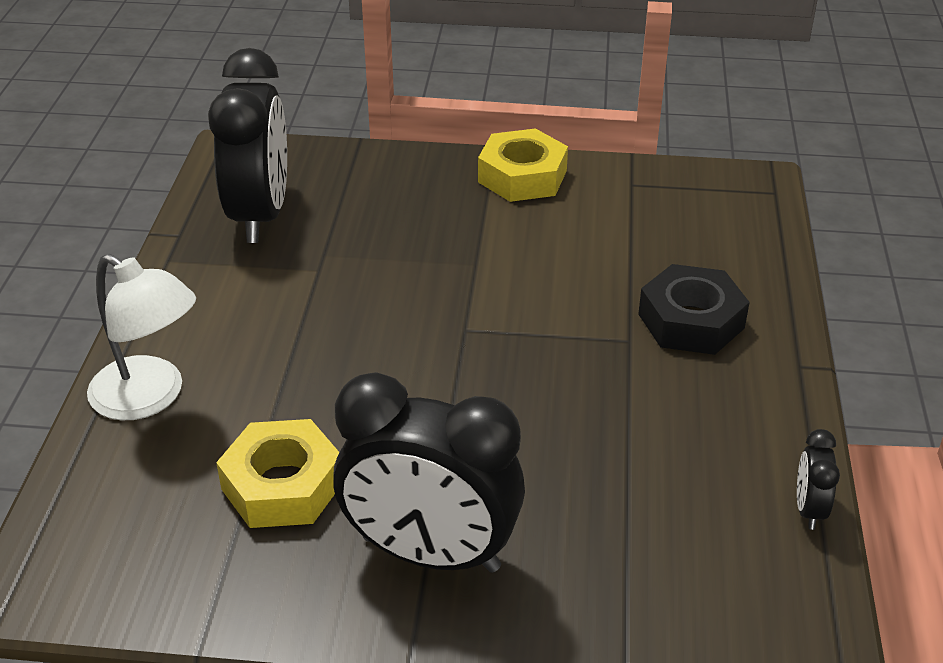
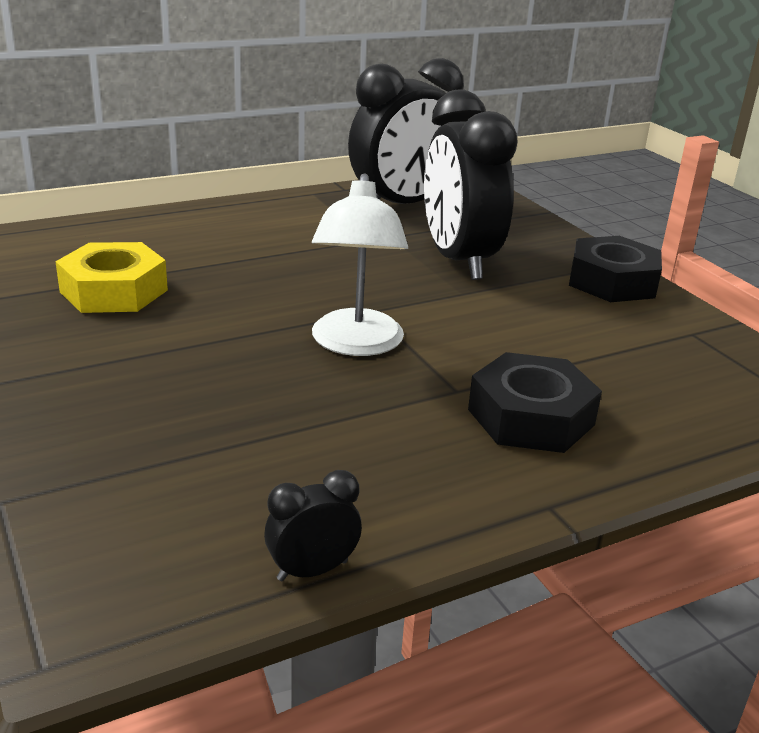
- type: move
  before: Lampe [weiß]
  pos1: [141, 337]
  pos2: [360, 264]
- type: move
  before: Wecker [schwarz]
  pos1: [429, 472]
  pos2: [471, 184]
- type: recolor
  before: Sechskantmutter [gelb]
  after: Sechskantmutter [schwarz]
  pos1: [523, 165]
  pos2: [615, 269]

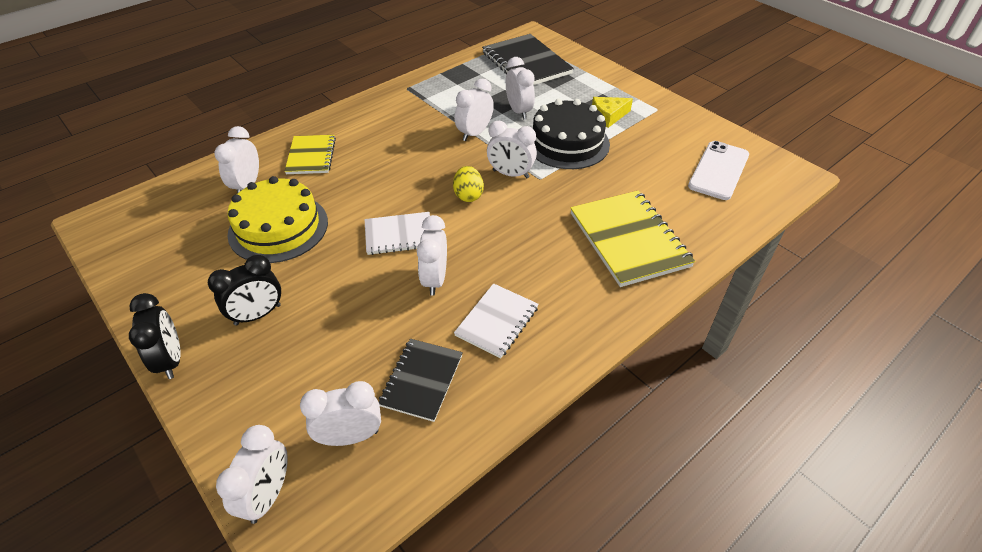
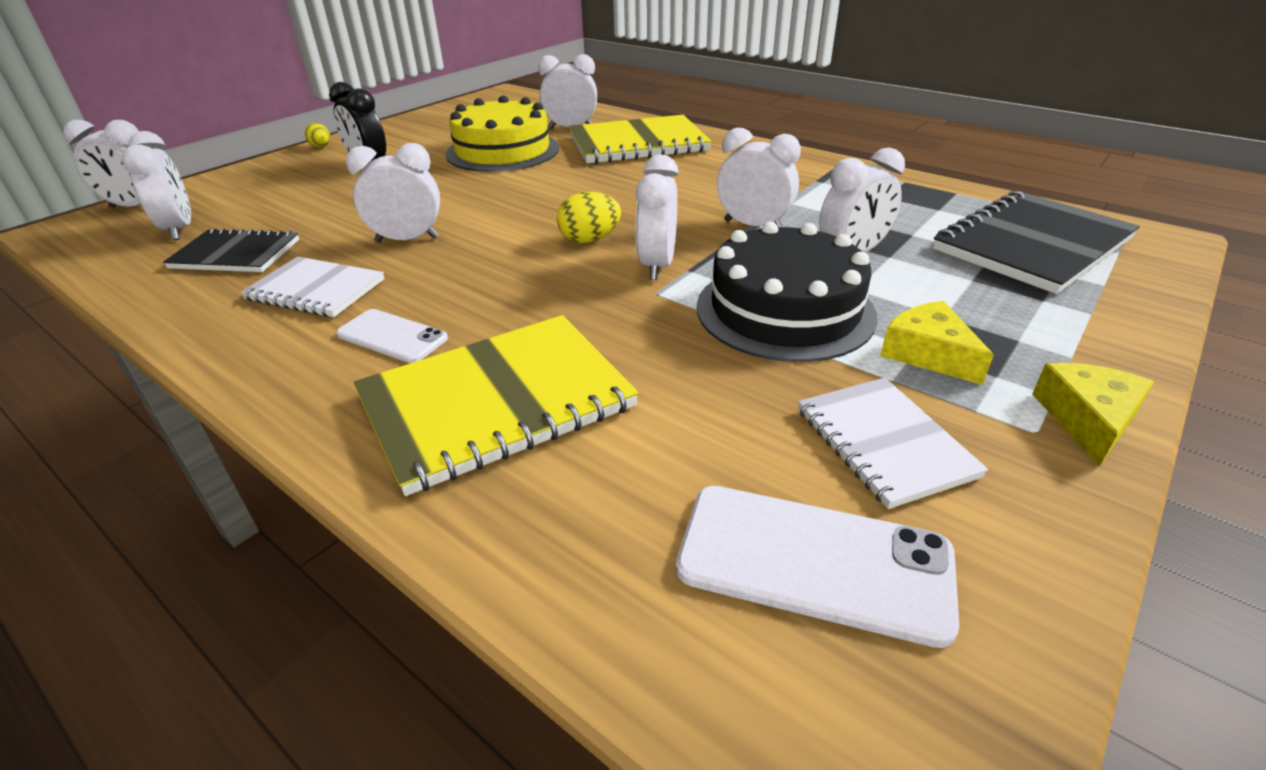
- type: replace
  before: Wecker [schwarz]
  after: Ei [gelb]
  pos1: [155, 336]
  pos2: [317, 135]
- type: resize
  before: Notizbuch [gelb]
  pos1: [310, 154]
  pos2: [640, 139]
  scale: 1.67
- type: move
  before: Notizbuch [weiß]
  pos1: [397, 233]
  pos2: [893, 443]
- type: insert
  after: Handy [weiß]
  pos2: [392, 336]
- type: insert
  after: Käse [gelb]
  pos2: [1093, 415]

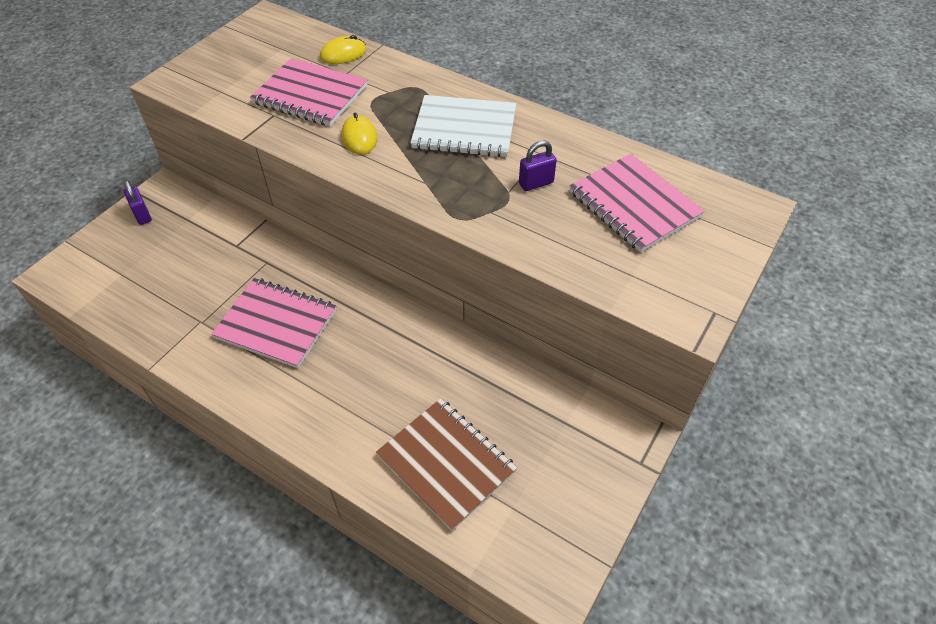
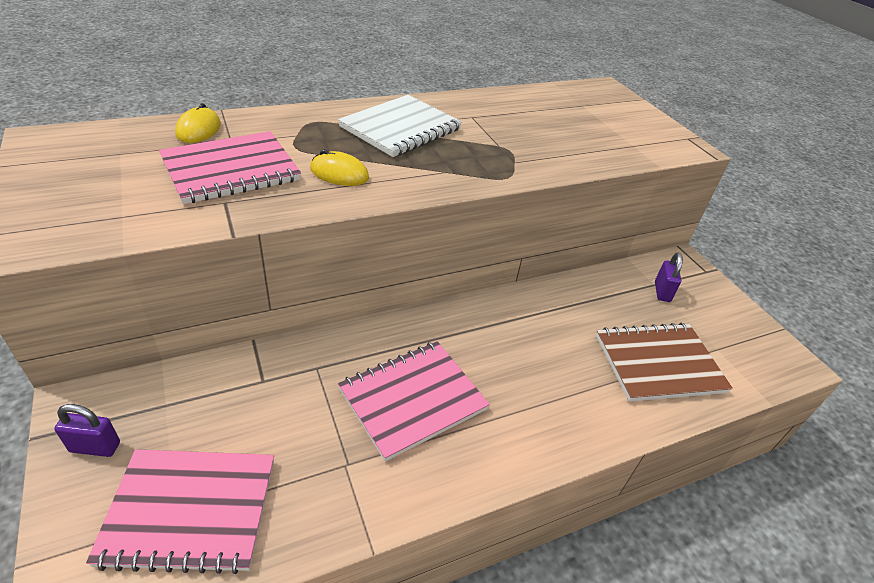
- type: move
  before: Vorhängeschloss [lila]
  pos1: [538, 165]
  pos2: [669, 277]
- type: move
  before: Notizbuch [rosa]
  pos1: [637, 203]
  pos2: [180, 511]

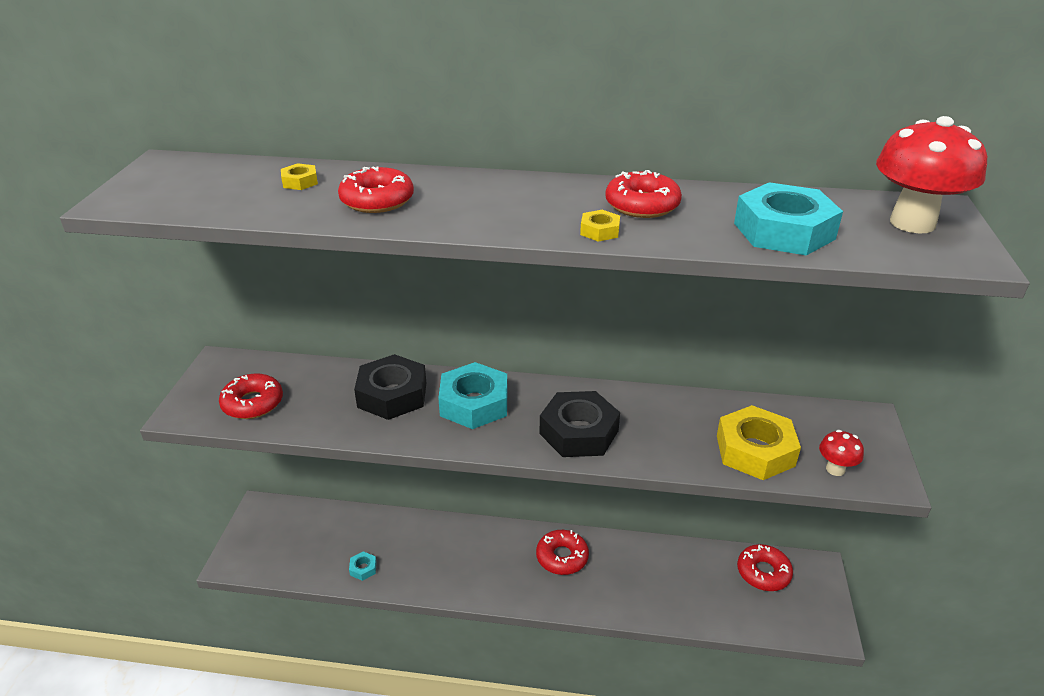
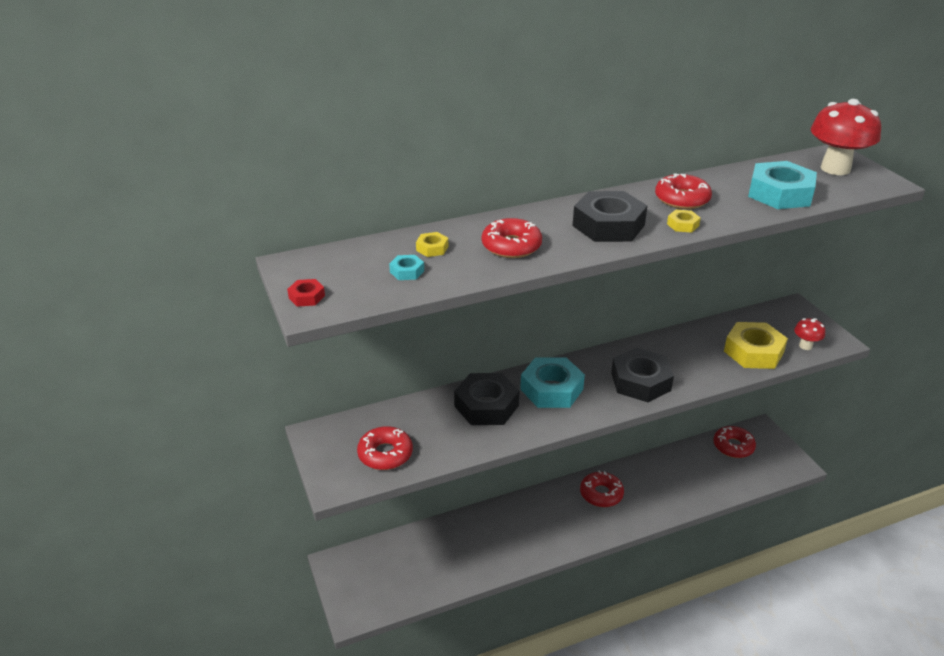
- type: move
  before: Sechskantmutter [türkis]
  pos1: [363, 566]
  pos2: [406, 267]
- type: insert
  after: Sechskantmutter [rot]
  pos2: [306, 293]
- type: insert
  after: Sechskantmutter [schwarz]
  pos2: [610, 216]

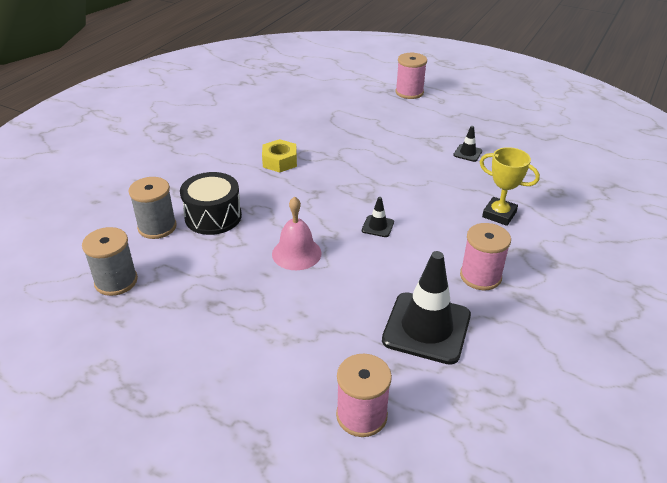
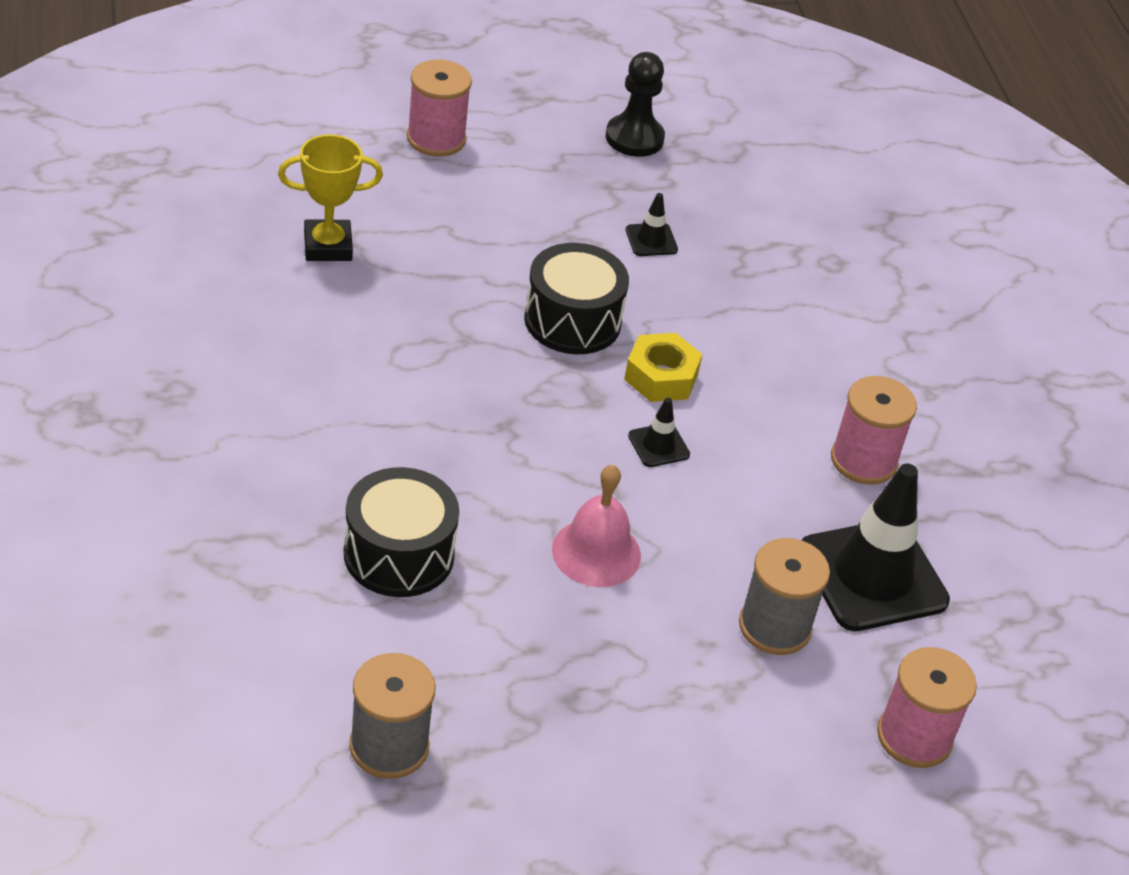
- type: move
  before: Garnrolle [grau]
  pos1: [153, 208]
  pos2: [784, 596]
- type: move
  before: Sechskantmutter [gelb]
  pos1: [279, 156]
  pos2: [663, 367]
- type: move
  before: Pokal [gelb]
  pos1: [510, 186]
  pos2: [330, 197]
- type: insert
  after: Trommel [schwarz]
  pos2: [576, 298]
- type: insert
  after: Bauer [schwarz]
  pos2: [635, 104]

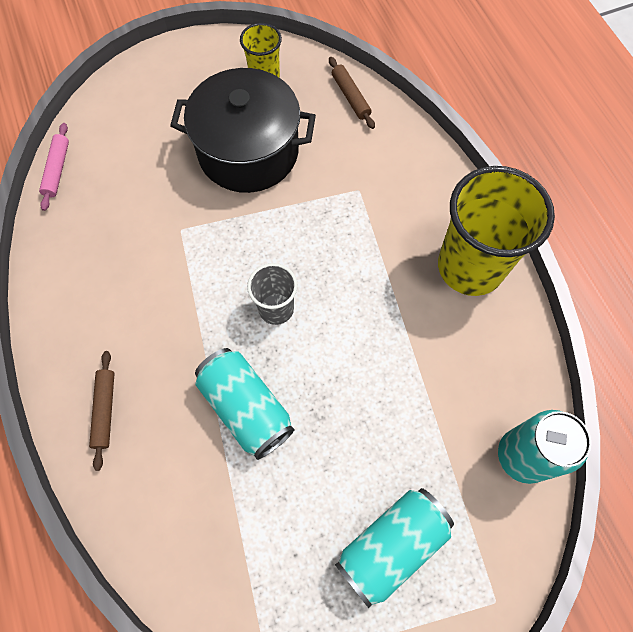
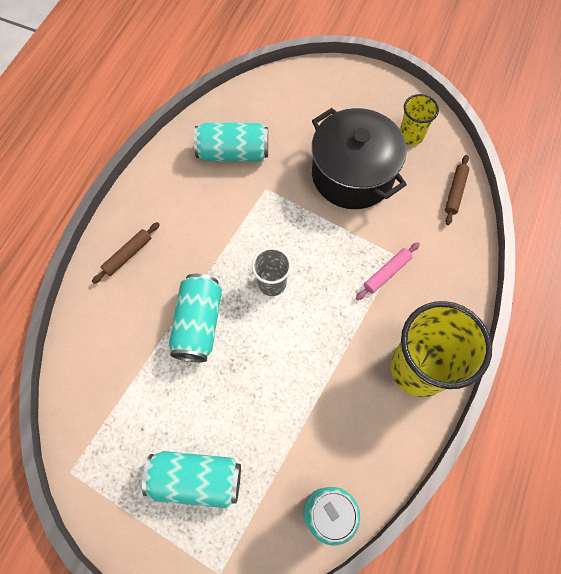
- type: move
  before: Nudelholz [rosa]
  pos1: [54, 167]
  pos2: [388, 271]
- type: insert
  after: Dose [türkis]
  pos2: [231, 142]

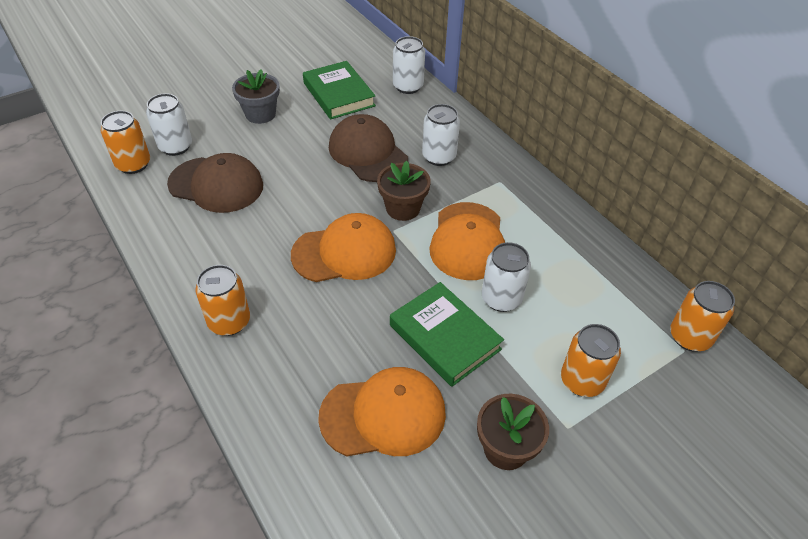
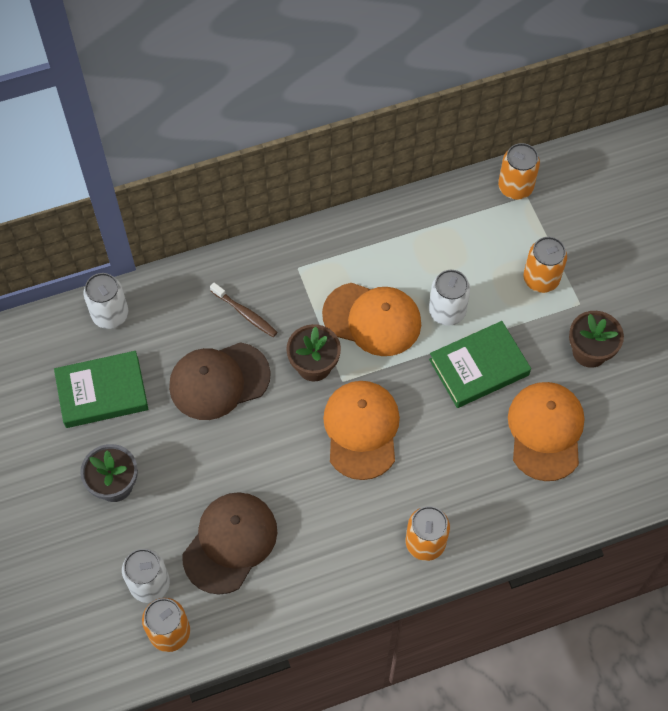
- type: replace
  before: Dose [weiß]
  after: Zahnbürste [braun]
  pos1: [441, 135]
  pos2: [244, 310]

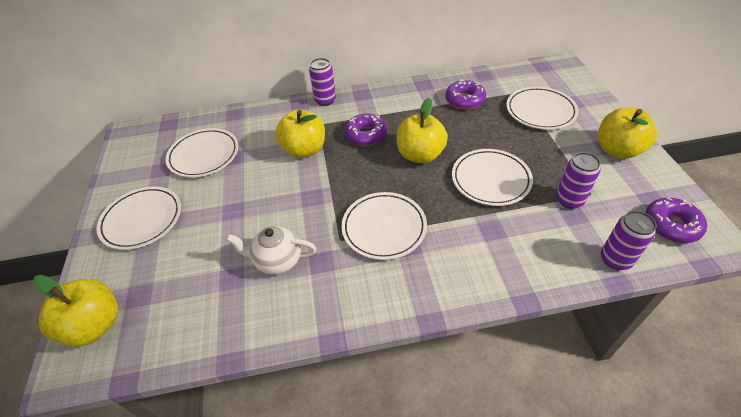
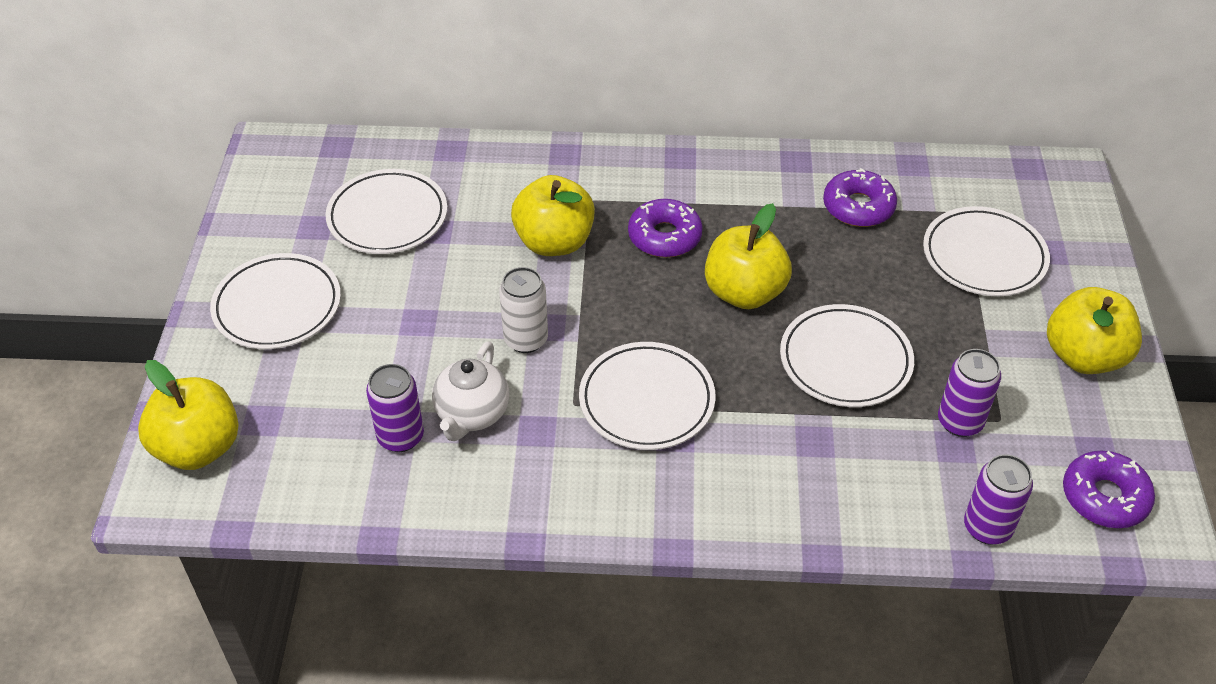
- type: rotate
  before: Teekanne [weiß]
  pos1: [271, 250]
  pos2: [470, 391]
  turn: -90
- type: move
  before: Dose [lila]
  pos1: [322, 82]
  pos2: [395, 408]
- type: insert
  after: Dose [weiß]
  pos2: [523, 310]

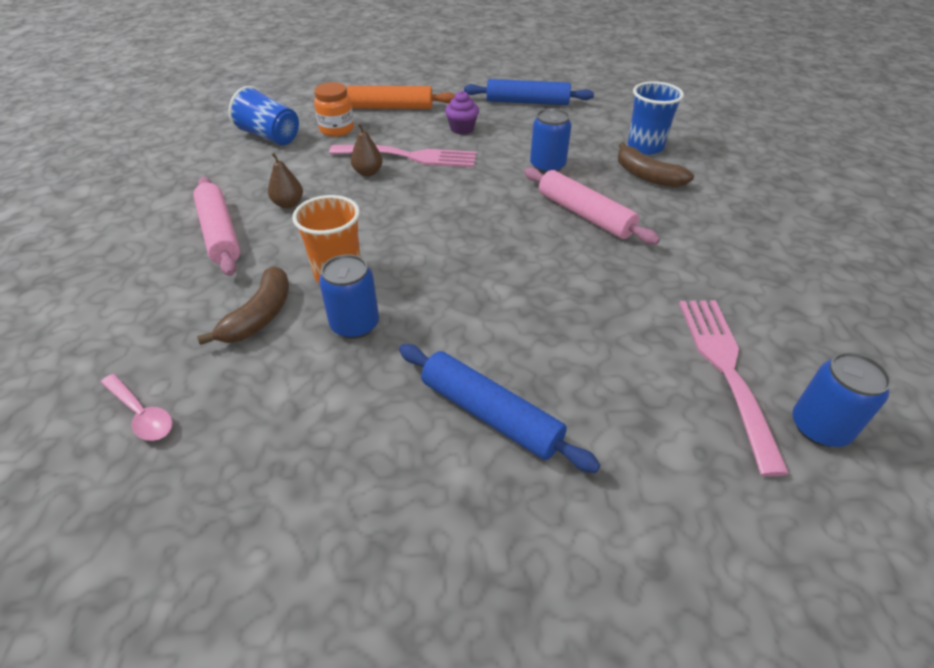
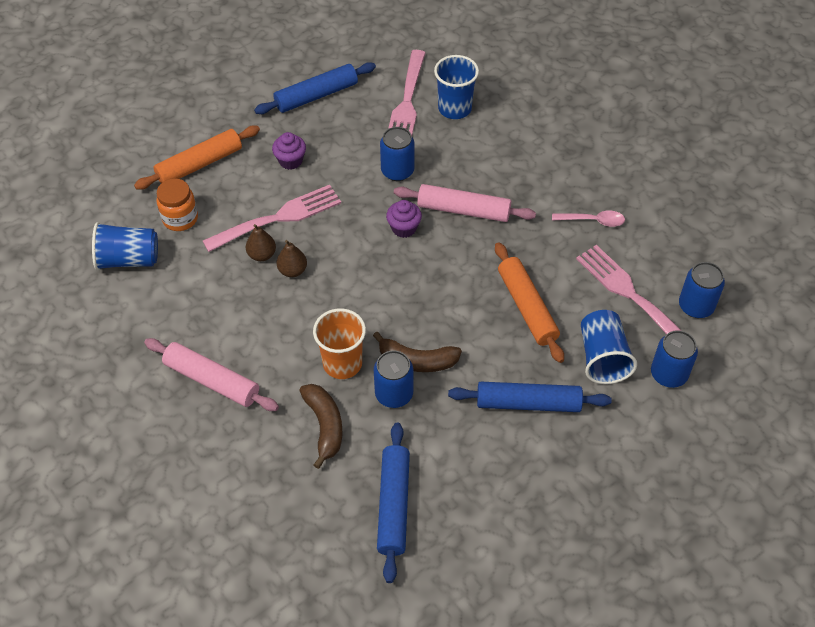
- type: move
  before: Löffel [rosa]
  pos1: [137, 407]
  pos2: [588, 218]
- type: move
  before: Birne [braun]
  pos1: [285, 181]
  pos2: [292, 258]
- type: move
  before: Banane [braun]
  pos1: [656, 165]
  pos2: [417, 352]
- type: insert
  after: Nudelholz [blau]
  pos2: [393, 503]
- type: insert
  after: Muffin [lila]
  pos2: [404, 219]
- type: insert
  after: Gabel [rosa]
  pos2: [407, 93]
- type: insert
  after: Nudelholz [orange]
  pos2: [529, 302]
- type: insert
  after: Becher [blau]
  pos2: [609, 347]
- type: insert
  after: Dose [blau]
  pos2: [674, 359]

